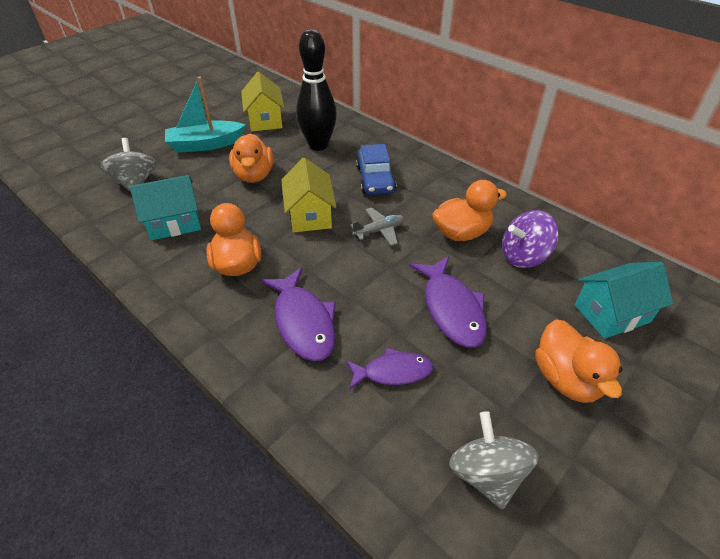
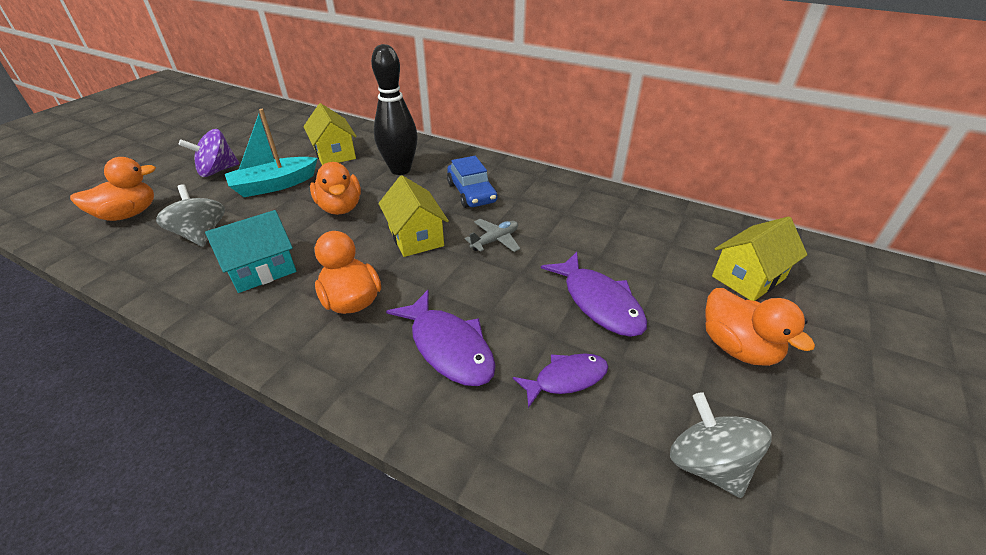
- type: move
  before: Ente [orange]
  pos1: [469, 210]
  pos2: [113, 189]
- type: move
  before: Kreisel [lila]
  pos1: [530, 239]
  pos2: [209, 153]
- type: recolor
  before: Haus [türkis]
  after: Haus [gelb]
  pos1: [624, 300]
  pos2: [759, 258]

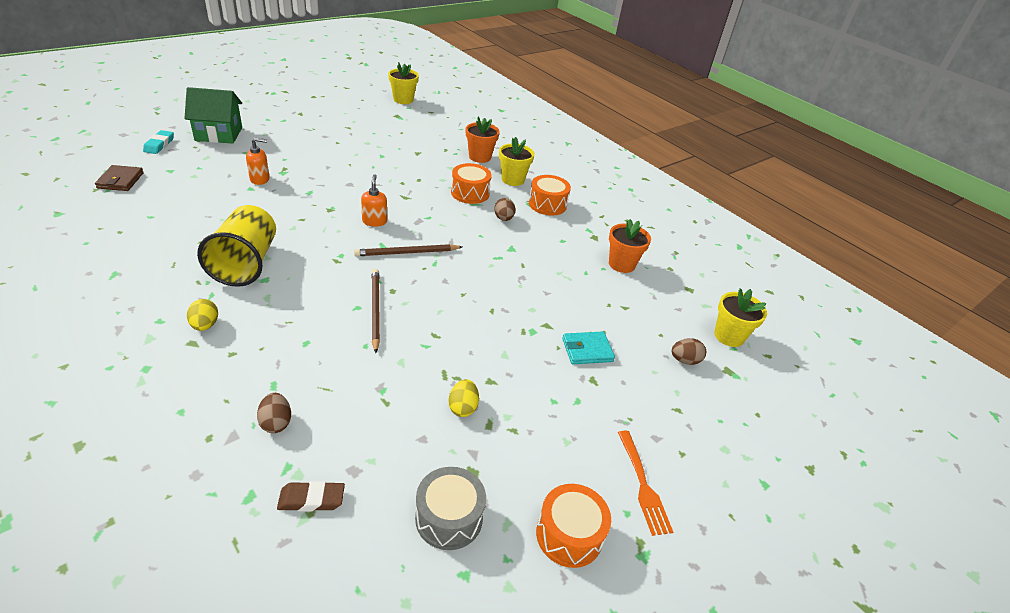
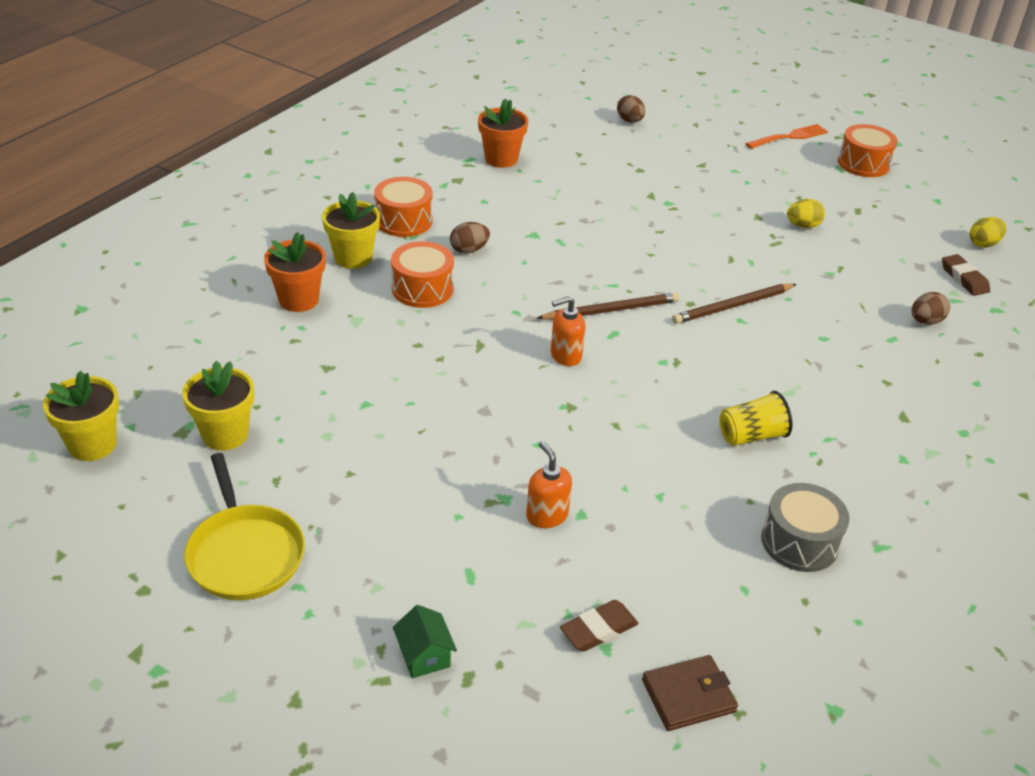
- type: delete
  before: Radiergummi [türkis]
  pos1: [158, 142]
- type: resize
  before: Haus [grün]
  pos1: [213, 115]
  pos2: [425, 641]
  scale: 0.49
- type: move
  before: Ei [gelb]
  pos1: [202, 315]
  pos2: [988, 232]
- type: resize
  before: Becher [gelb]
  pos1: [236, 246]
  pos2: [756, 418]
  scale: 0.56
- type: rotate
  before: Bleistift [braun]
  pos1: [408, 250]
  pos2: [608, 306]
  turn: -75
- type: move
  before: Trommel [grau]
  pos1: [450, 508]
  pos2: [805, 527]
- type: delete
  before: Geldbörse [türkis]
  pos1: [588, 347]
- type: move
  before: Blumentopf [gelb]
  pos1: [740, 317]
  pos2: [218, 406]
- type: insert
  after: Pfanne [gelb]
  pos2: [244, 526]
- type: insert
  after: Radiergummi [braun]
  pos2: [599, 625]

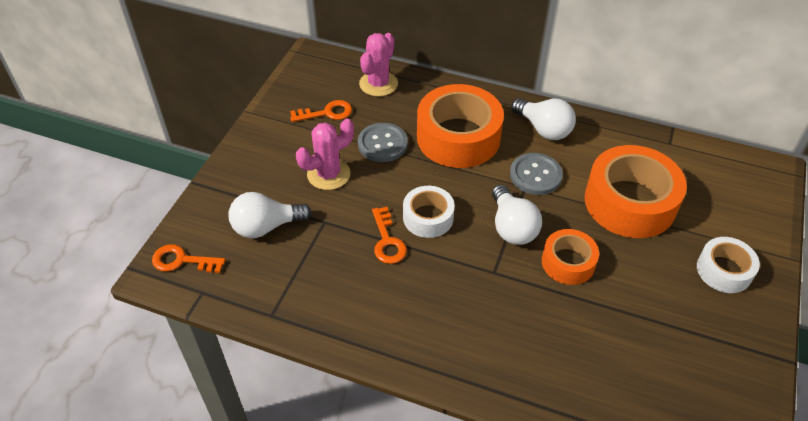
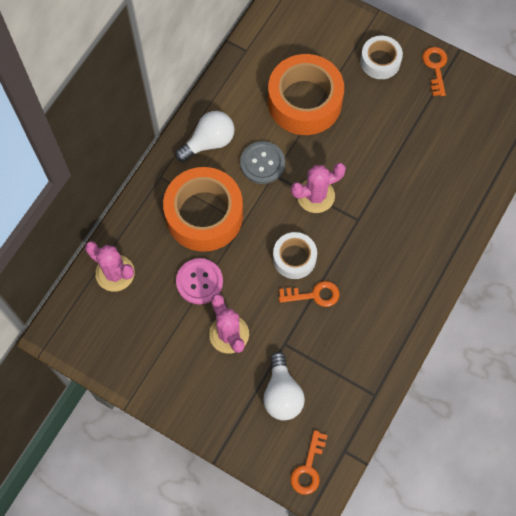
- type: move
  before: Schlüssel [orange]
  pos1: [321, 111]
  pos2: [434, 71]
- type: recolor
  before: Knopf [grau]
  after: Knopf [rosa]
  pos1: [383, 142]
  pos2: [199, 281]
- type: replace
  before: Glühbirne [weiß]
  after: Kaktus [rosa]
  pos1: [517, 215]
  pos2: [318, 188]
- type: delete
  before: Klebeband [orange]
  pos1: [570, 257]

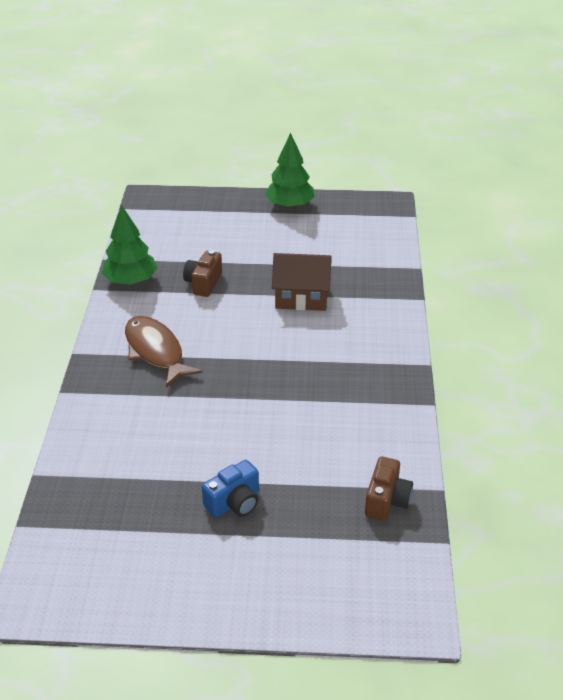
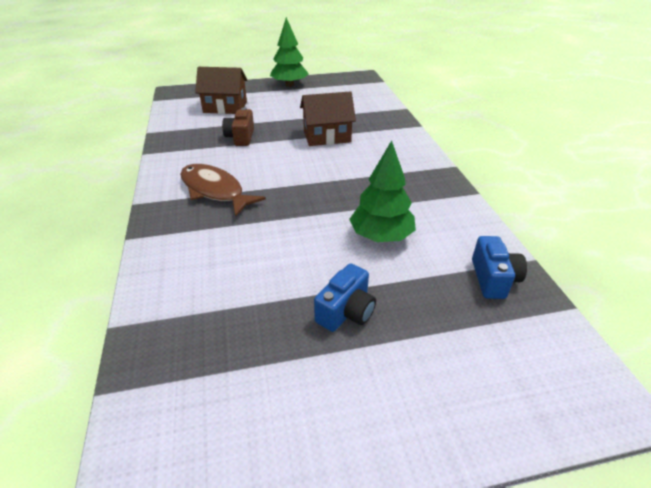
- type: move
  before: Baum [grün]
  pos1: [129, 244]
  pos2: [382, 191]
- type: recolor
  before: Kamera [braun]
  after: Kamera [blau]
  pos1: [389, 489]
  pos2: [499, 267]
- type: insert
  after: Haus [braun]
  pos2: [221, 90]

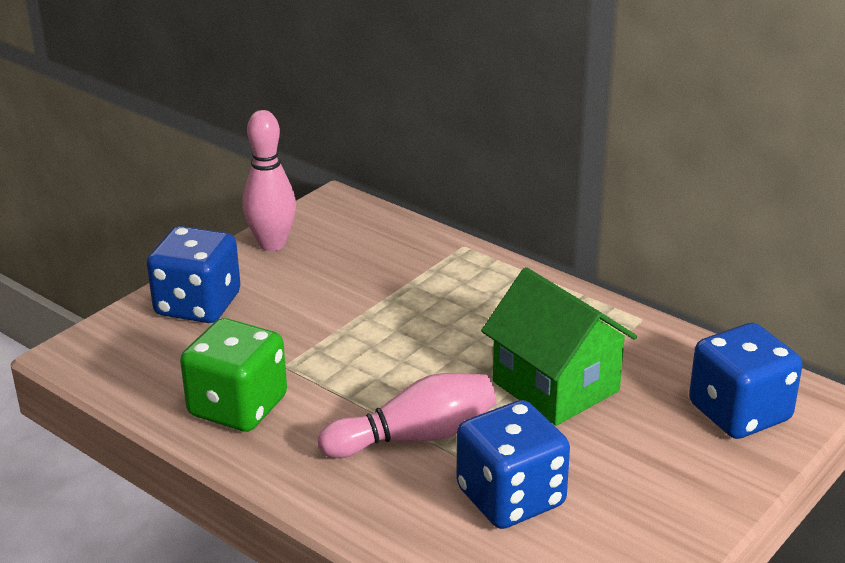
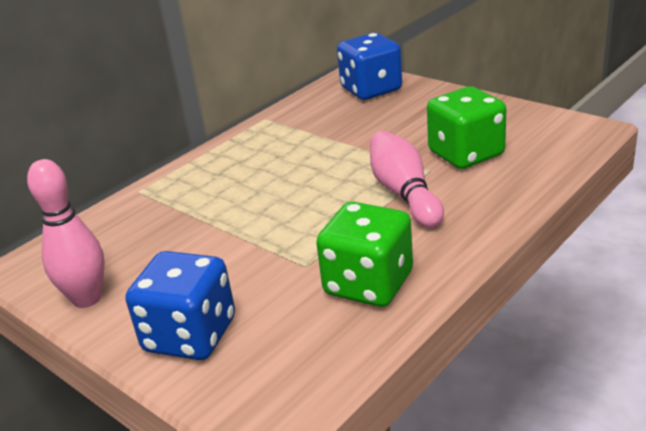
- type: recolor
  before: Spielwürfel [blau]
  after: Spielwürfel [grün]
  pos1: [513, 464]
  pos2: [466, 127]
- type: delete
  before: Haus [grün]
  pos1: [559, 346]

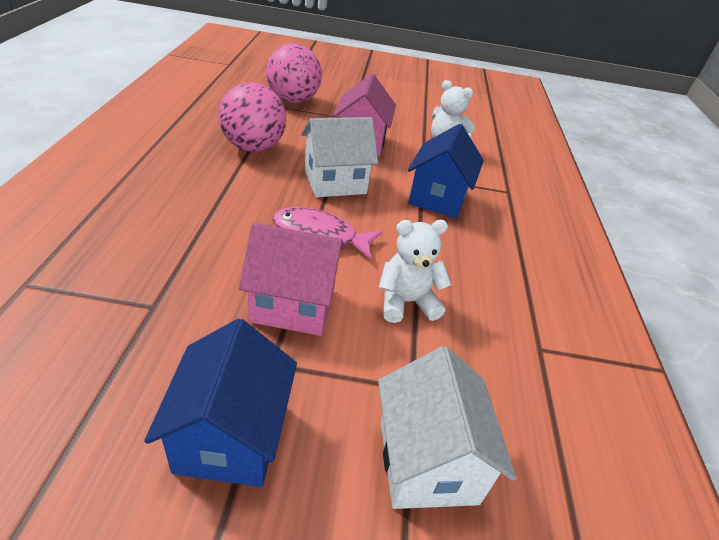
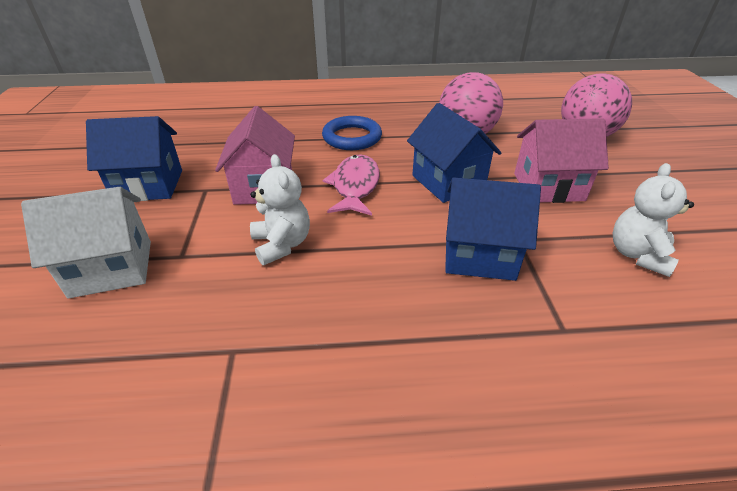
- type: recolor
  before: Haus [weiß]
  after: Haus [blau]
  pos1: [339, 157]
  pos2: [454, 153]
- type: insert
  after: Ring [blau]
  pos2: [352, 133]

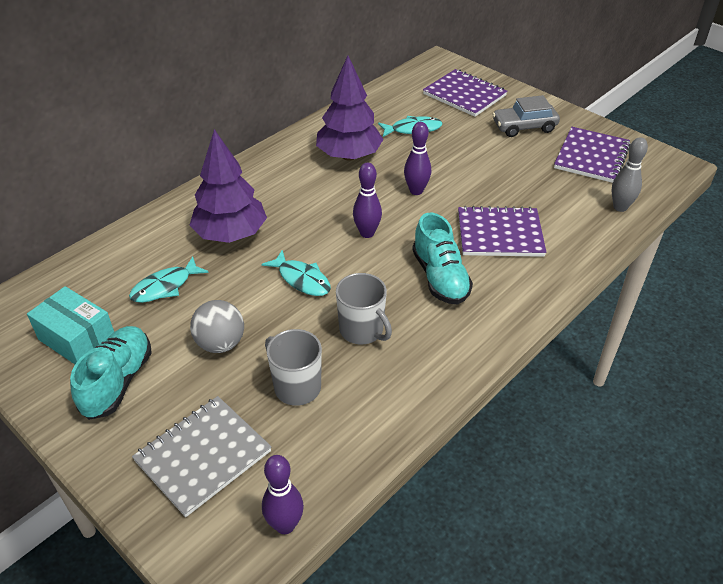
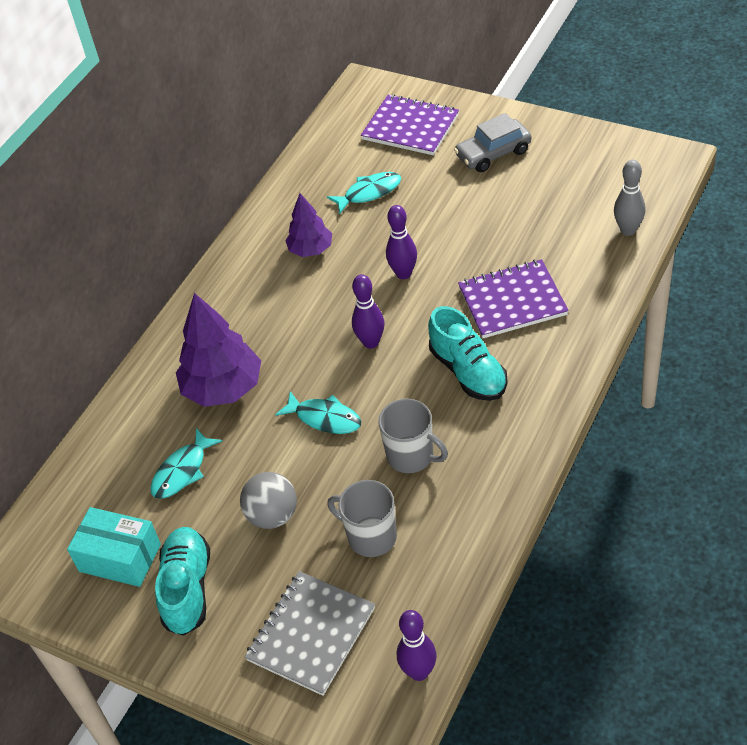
- type: resize
  before: Baum [lila]
  pos1: [350, 108]
  pos2: [308, 225]
  scale: 0.6
- type: delete
  before: Notizbuch [lila]
  pos1: [592, 155]

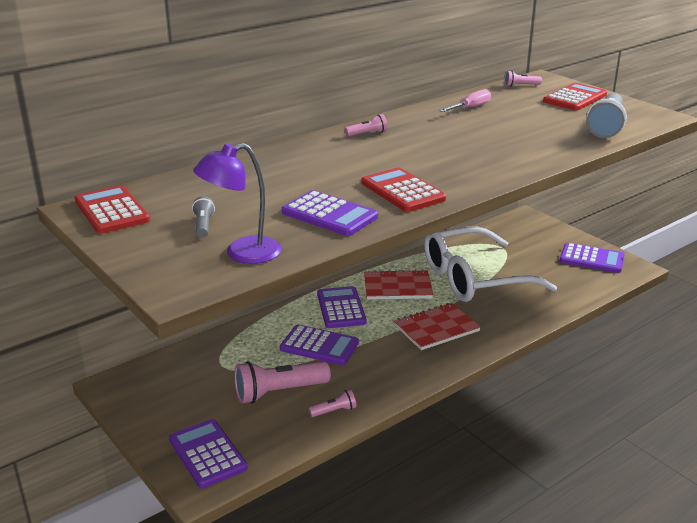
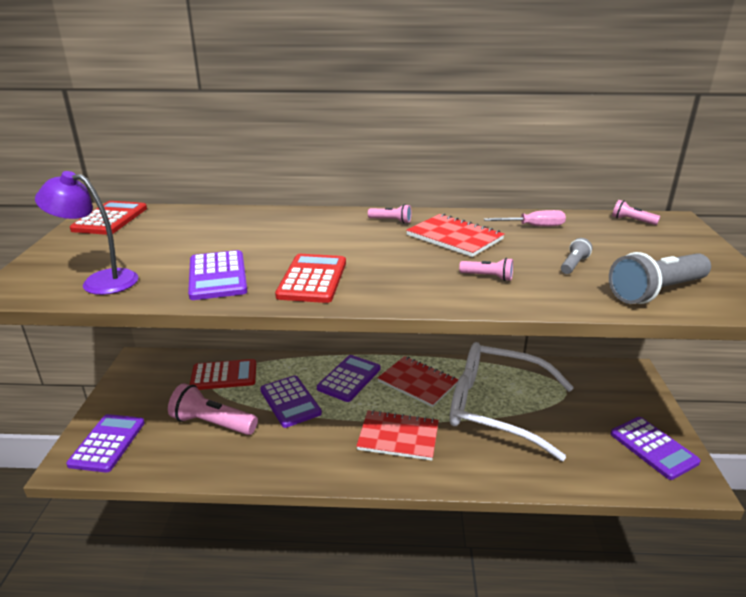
- type: move
  before: Taschenlampe [grau]
  pos1: [203, 217]
  pos2: [576, 256]
- type: move
  before: Taschenlampe [rosa]
  pos1: [333, 403]
  pos2: [486, 269]
- type: move
  before: Taschenrechner [rot]
  pos1: [575, 97]
  pos2: [223, 374]
- type: insert
  after: Notizbuch [rot]
  pos2: [455, 235]

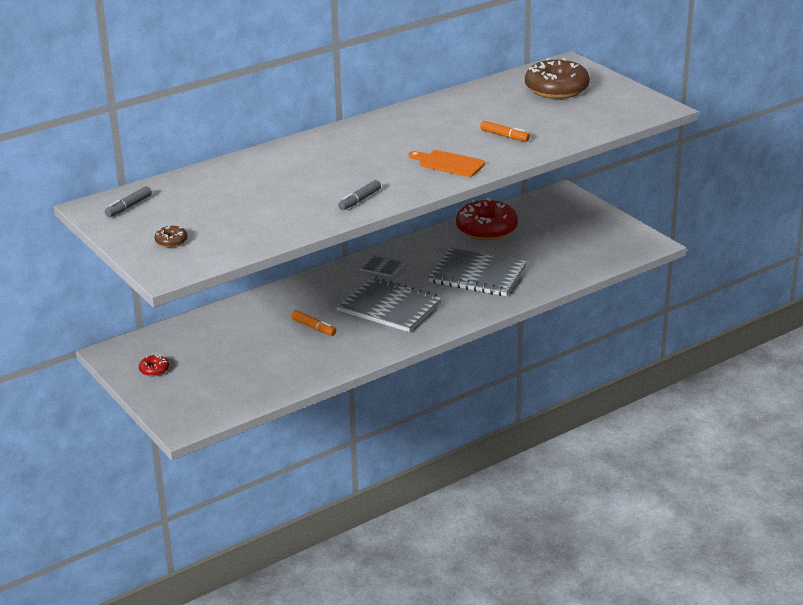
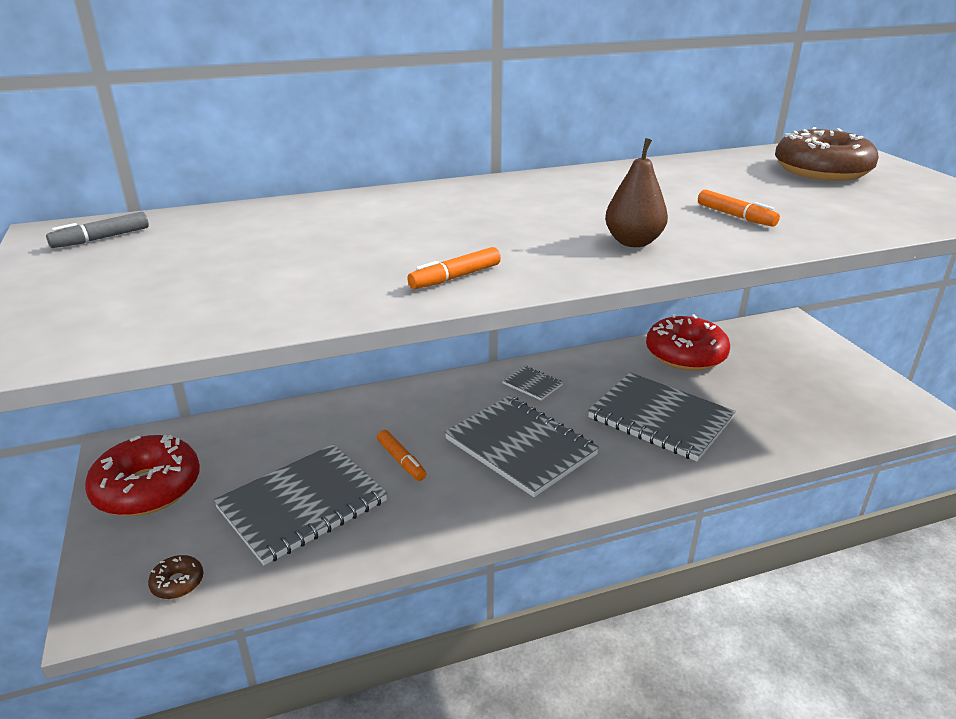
- type: resize
  before: Donut [rot]
  pos1: [154, 365]
  pos2: [142, 475]
  scale: 2.36
- type: move
  before: Donut [braun]
  pos1: [171, 236]
  pos2: [176, 577]
- type: recolor
  before: Filzstift [grau]
  after: Filzstift [orange]
  pos1: [359, 195]
  pos2: [454, 268]
- type: replace
  before: Schneidebrett [orange]
  after: Birne [braun]
  pos1: [447, 163]
  pos2: [636, 192]
- type: insert
  after: Notizbuch [grau]
  pos2: [301, 504]

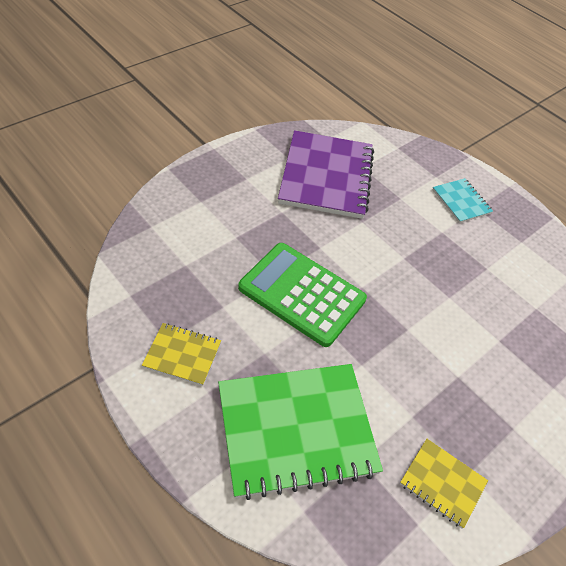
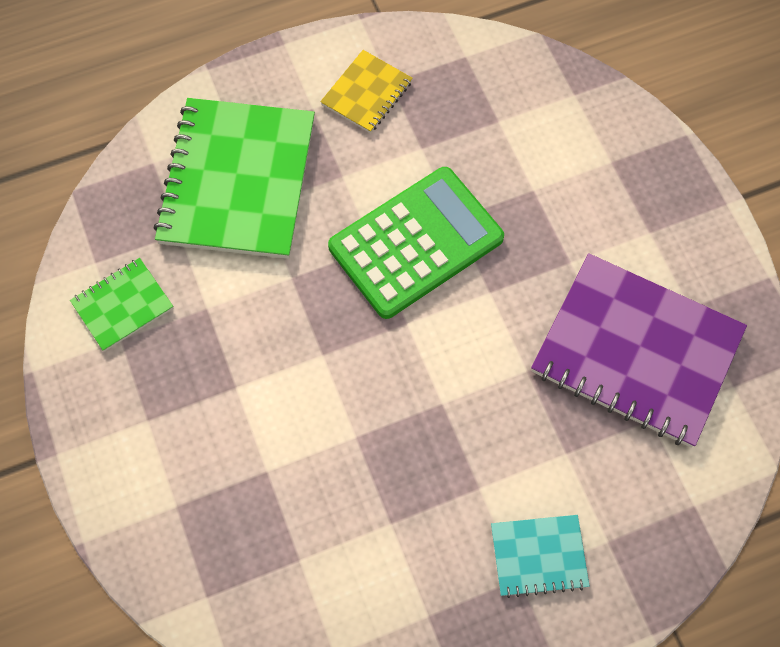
- type: recolor
  before: Notizbuch [gelb]
  after: Notizbuch [grün]
  pos1: [444, 483]
  pos2: [122, 305]

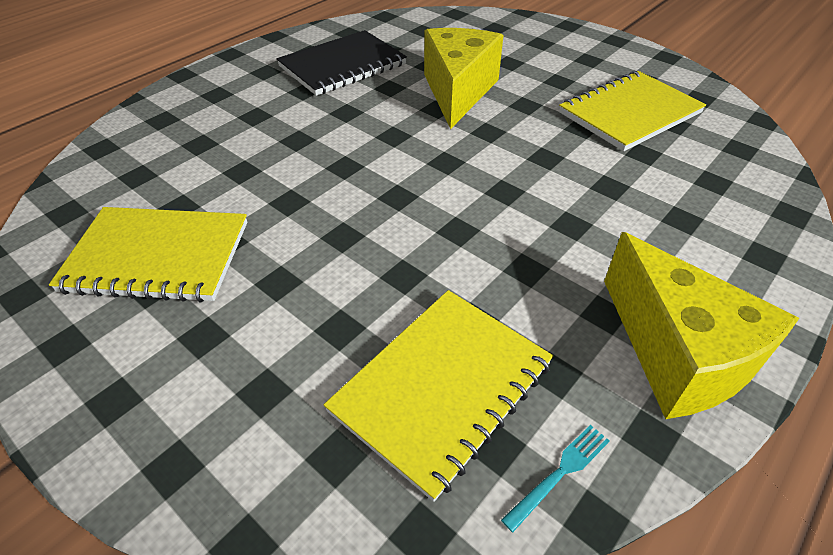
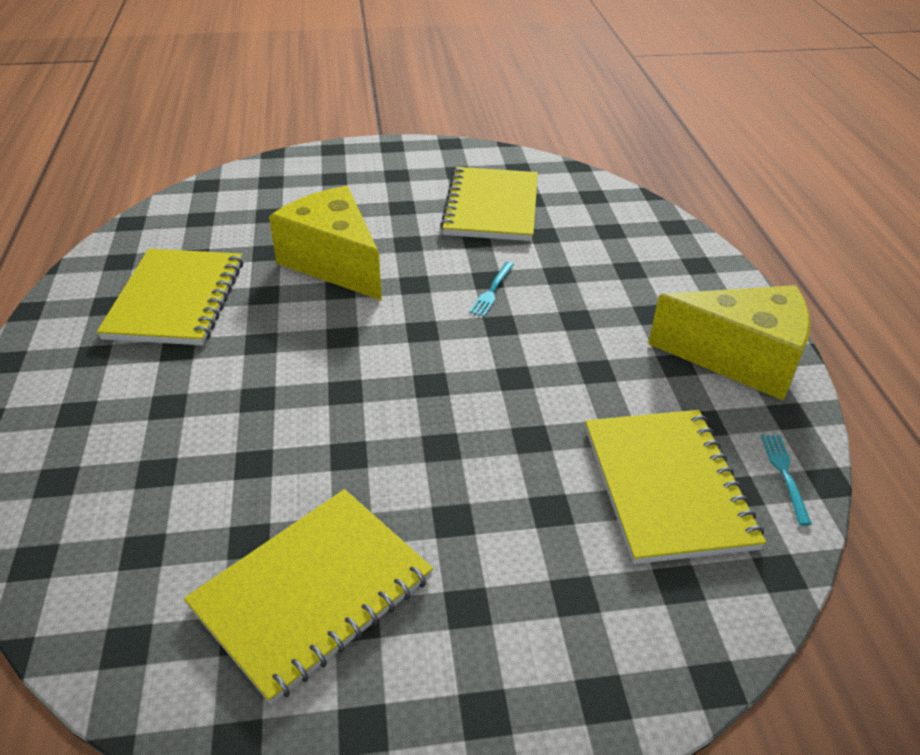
- type: recolor
  before: Notizbuch [schwarz]
  after: Notizbuch [gelb]
  pos1: [342, 63]
  pos2: [170, 297]
- type: insert
  after: Gabel [türkis]
  pos2: [491, 289]

